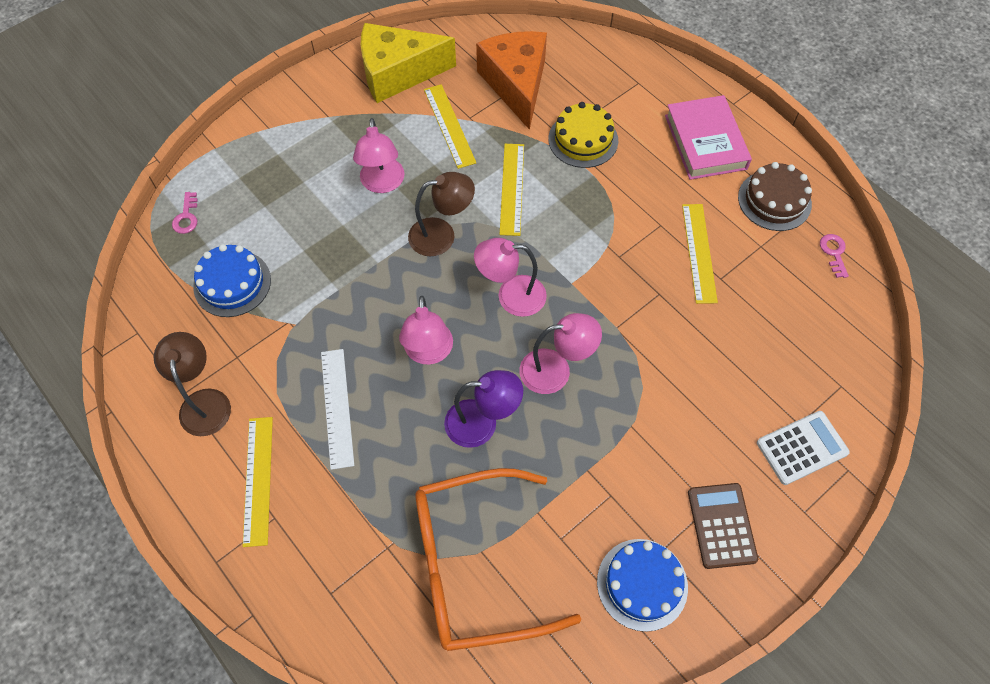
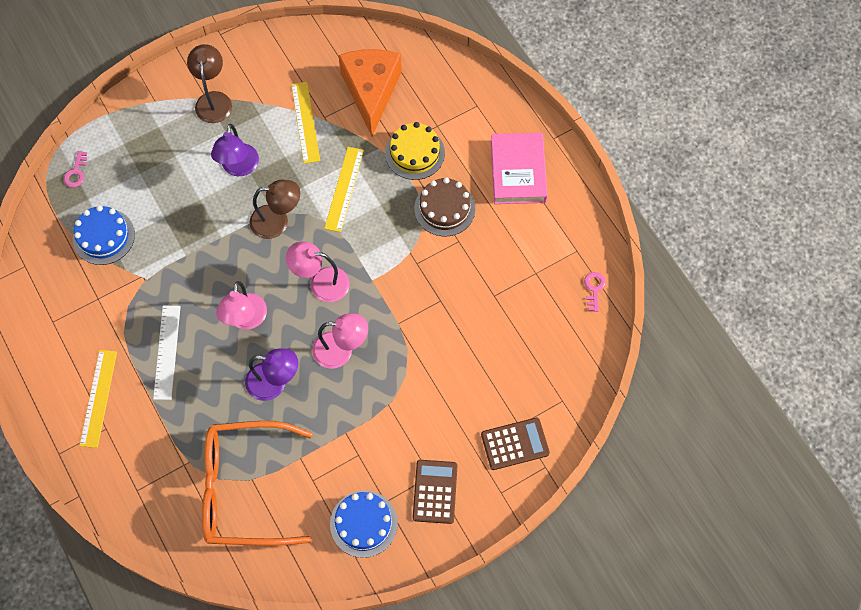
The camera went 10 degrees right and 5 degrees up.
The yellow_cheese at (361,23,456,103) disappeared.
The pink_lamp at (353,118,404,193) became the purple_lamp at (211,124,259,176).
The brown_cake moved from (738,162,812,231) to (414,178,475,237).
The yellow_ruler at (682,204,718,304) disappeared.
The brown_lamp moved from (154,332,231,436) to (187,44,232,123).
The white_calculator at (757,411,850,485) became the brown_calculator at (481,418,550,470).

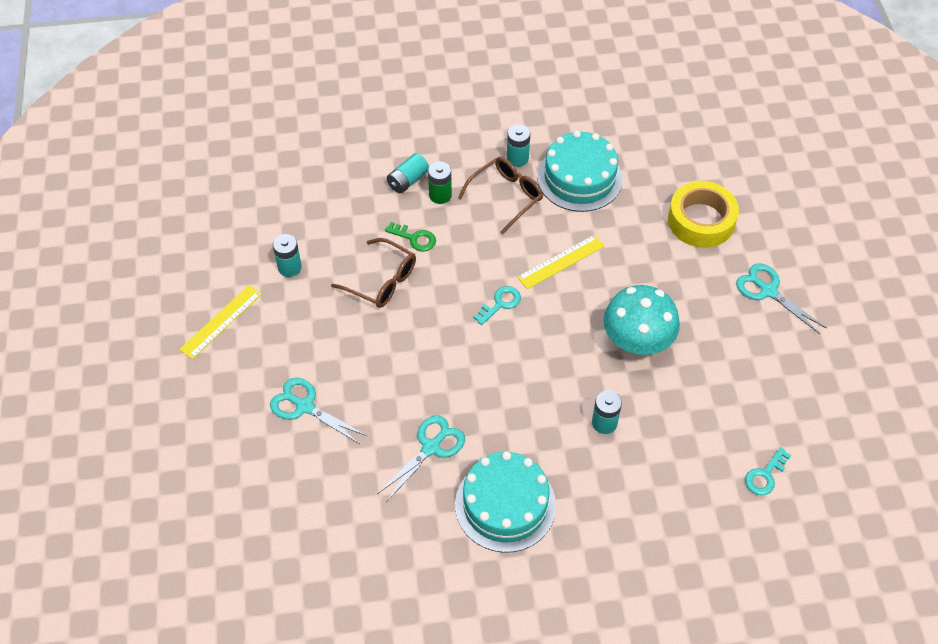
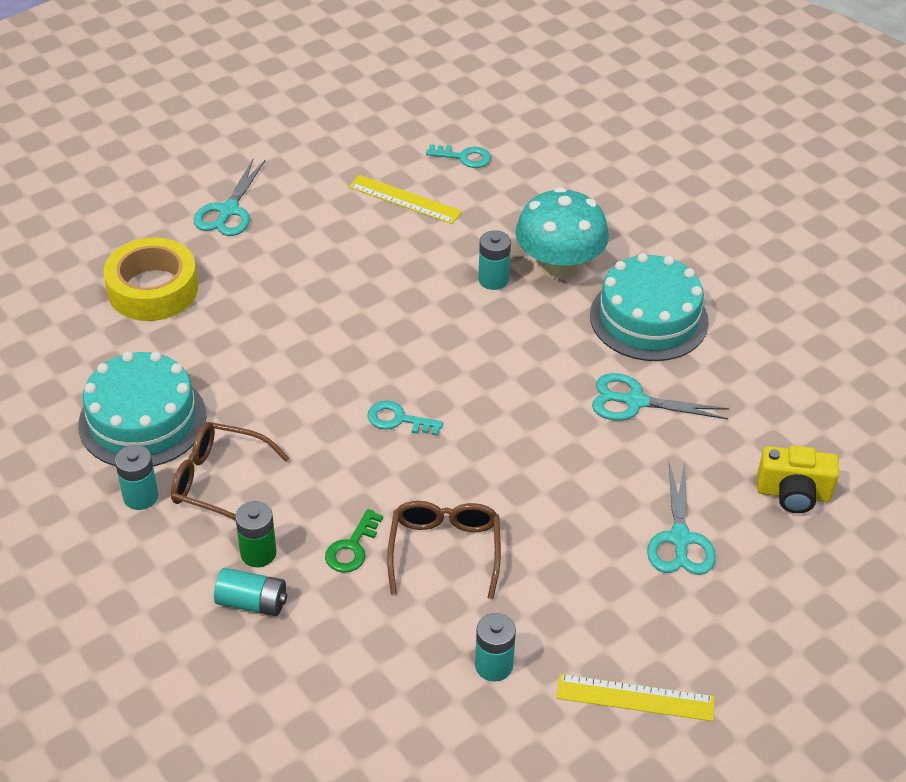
The camera went 120 degrees left and 10 degrees down.
The green_key at (385,222,436,251) turned 150 degrees counterclockwise.
The yellow_ruler moved from (517,235,605,289) to (349,175,462,224).
The turquoise_mushroom moved from (603,285,680,355) to (515,187,609,279).
The yellow_camera at (757,445,839,513) appeared.

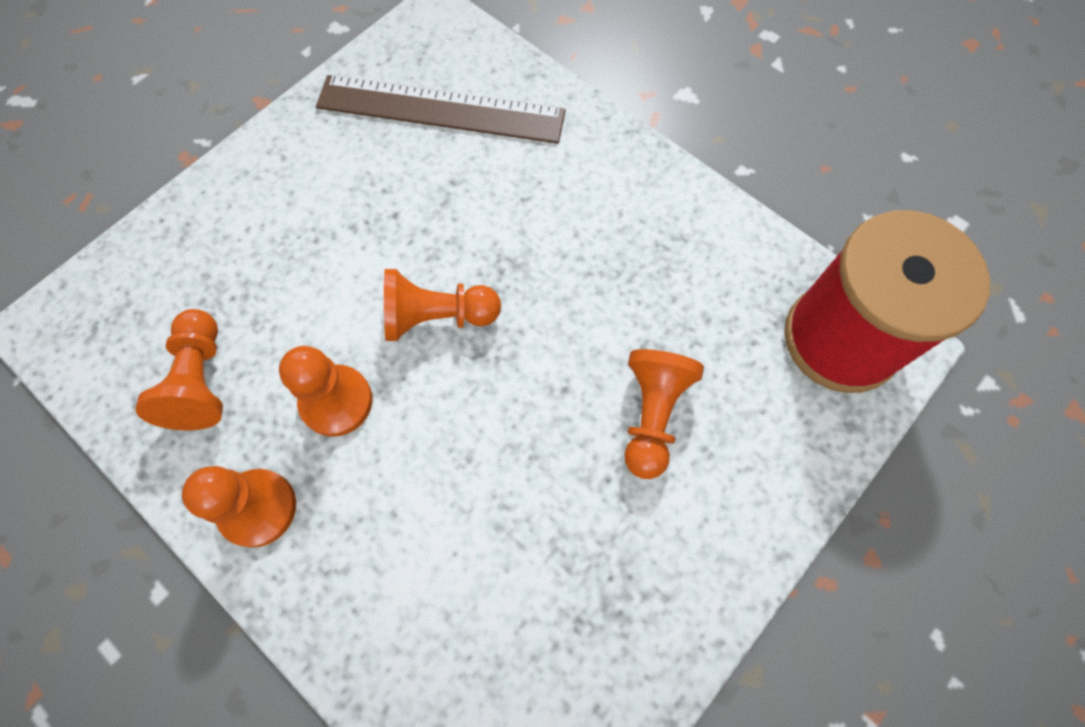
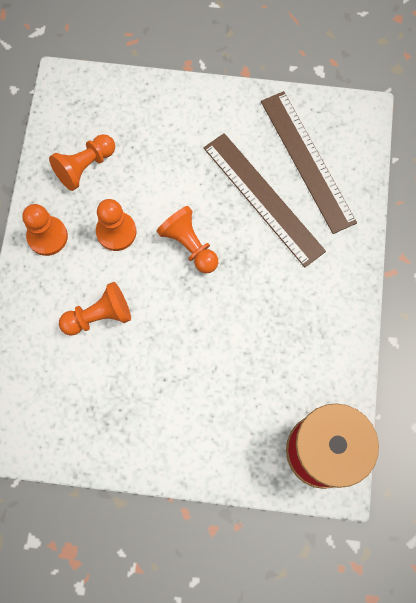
The camera went 55 degrees right and 5 degrees up.
The orange_pawn moved from (624,349,704,479) to (59,282,131,336).
The brown_ruler at (204,133,326,267) appeared.

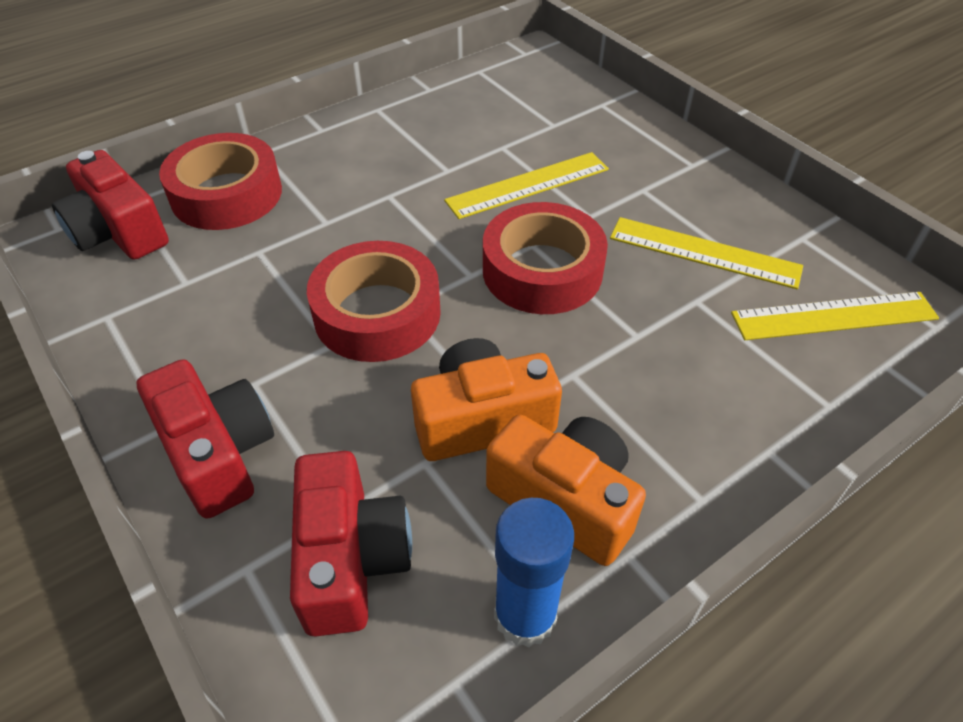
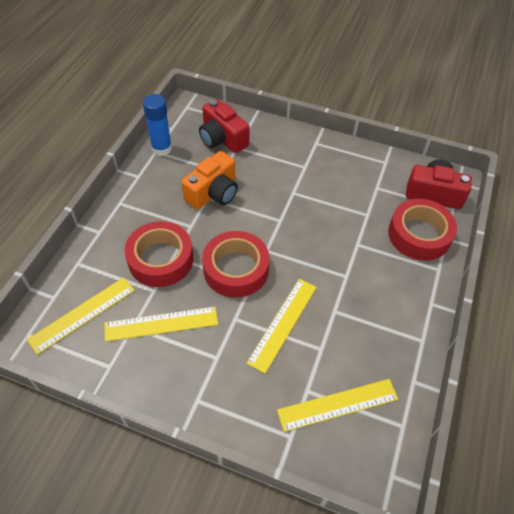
The camera went 145 degrees right and 5 degrees up.
The red_tape moved from (307,241,441,362) to (125,221,193,287).
The red_camera at (136,359,274,519) disappeared.
The orange_camera at (486,414,646,566) disappeared.
The yellow_ruler at (277,379,398,432) appeared.

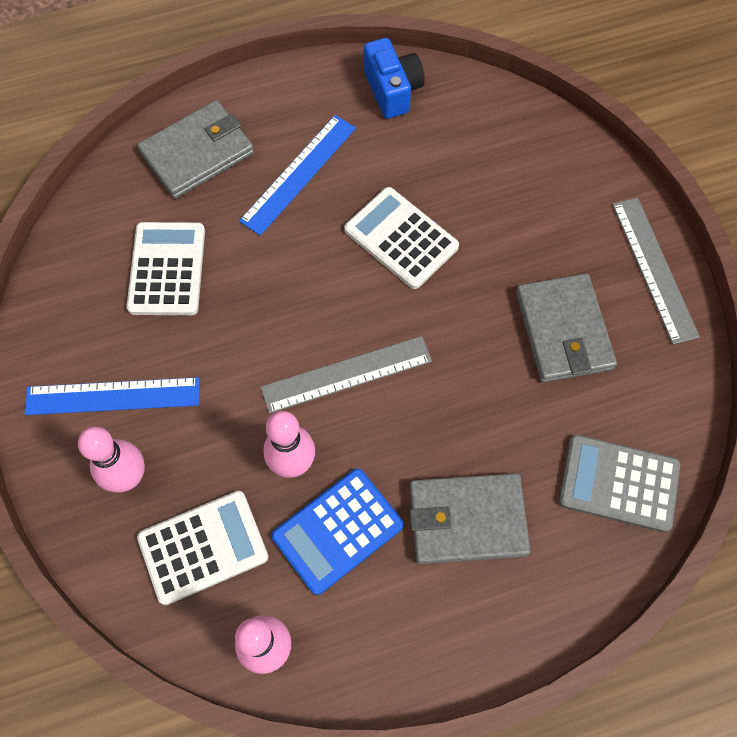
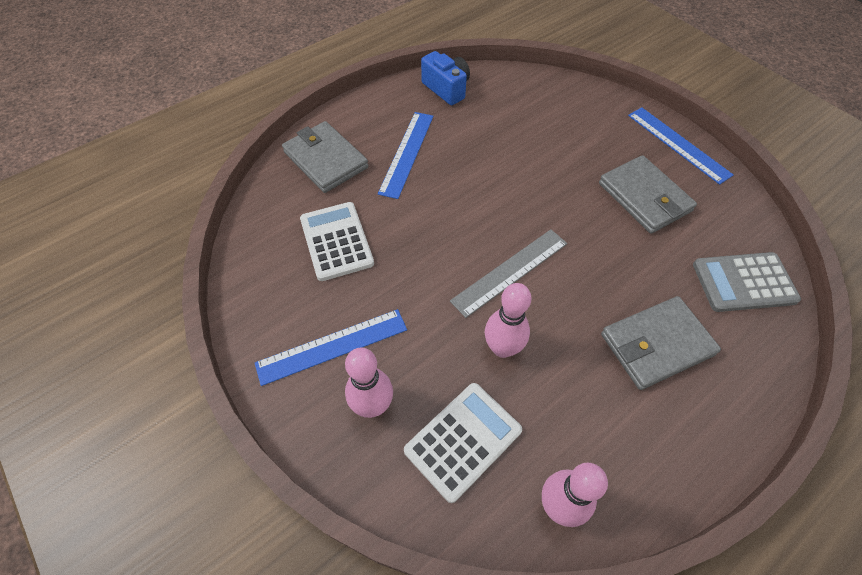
The camera went 20 degrees left and 10 degrees down.
The grey_wallet at (137,100,254,199) turned 75 degrees counterclockwise.
The white_calculator at (344,187,459,289) disappeared.
The grey_ruler at (612,198,700,344) became the blue_ruler at (628,107,734,185).
The blue_calculator at (272,469,404,595) disappeared.

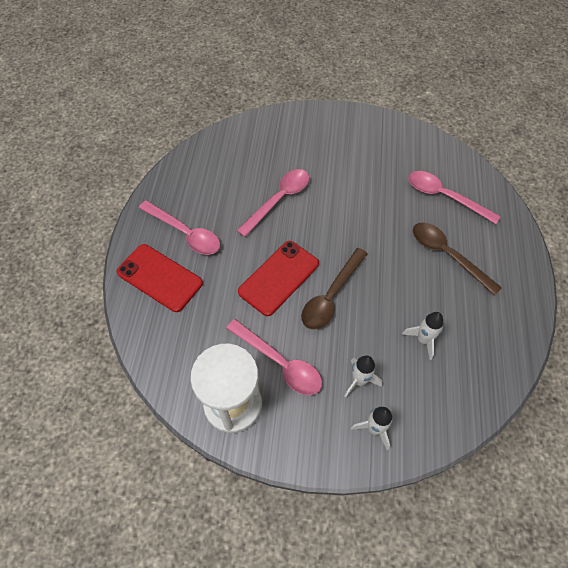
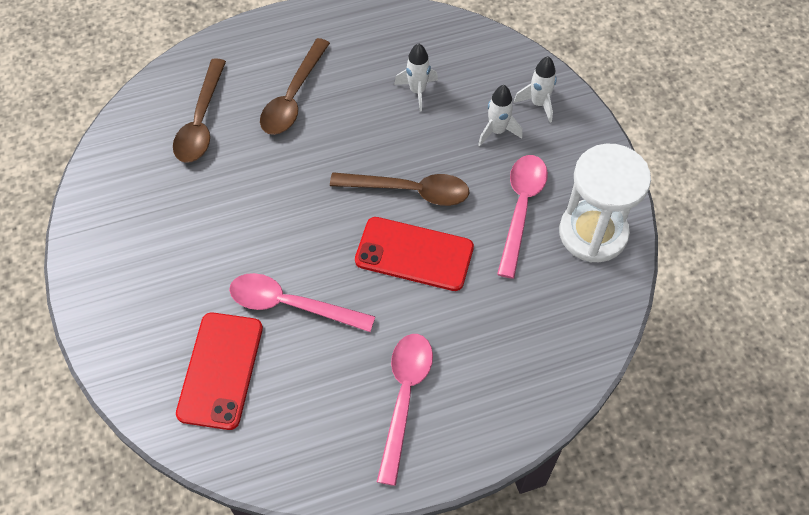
The camera went 115 degrees left and 0 degrees up.
The pink_spoon at (408,171,501,224) became the brown_spoon at (173,58,226,163).
The red_phone moved from (116,244,203,312) to (176,313,263,430).

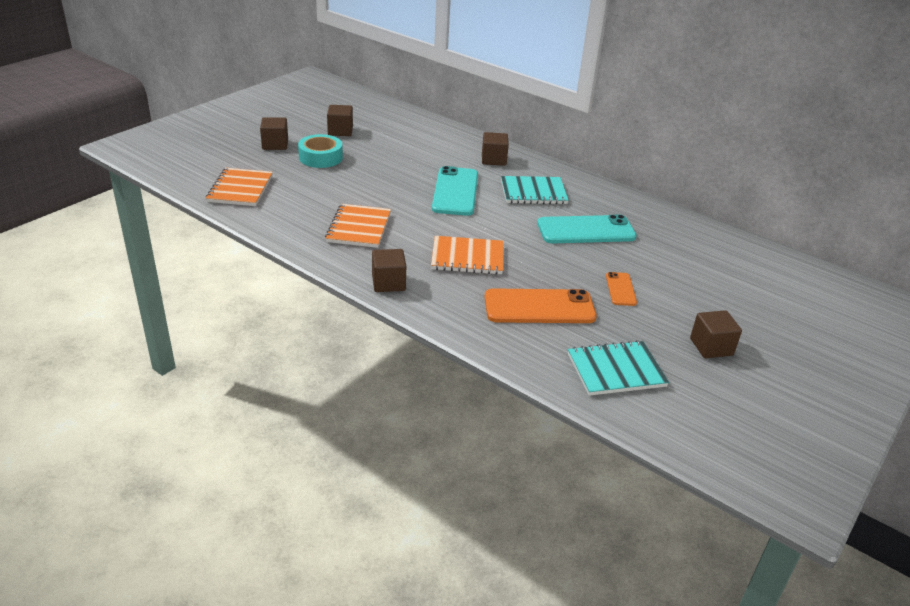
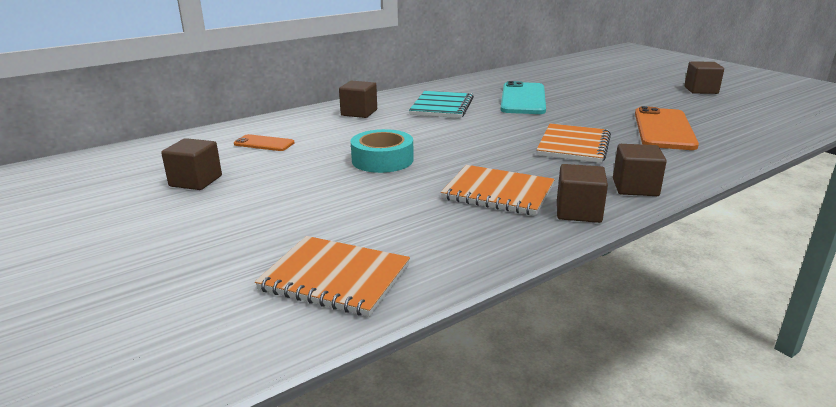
The camera went 70 degrees left and 10 degrees down.
The brown_cube moved from (260,117,288,150) to (557,164,608,223).
The turquoise_tape moved from (298,134,343,168) to (350,129,414,173).
The turquoise_phone at (432,166,478,216) disappeared.
The orange_phone moved from (606,272,637,306) to (234,134,294,151).
The turquoise_notebook at (568,340,669,396) disappeared.

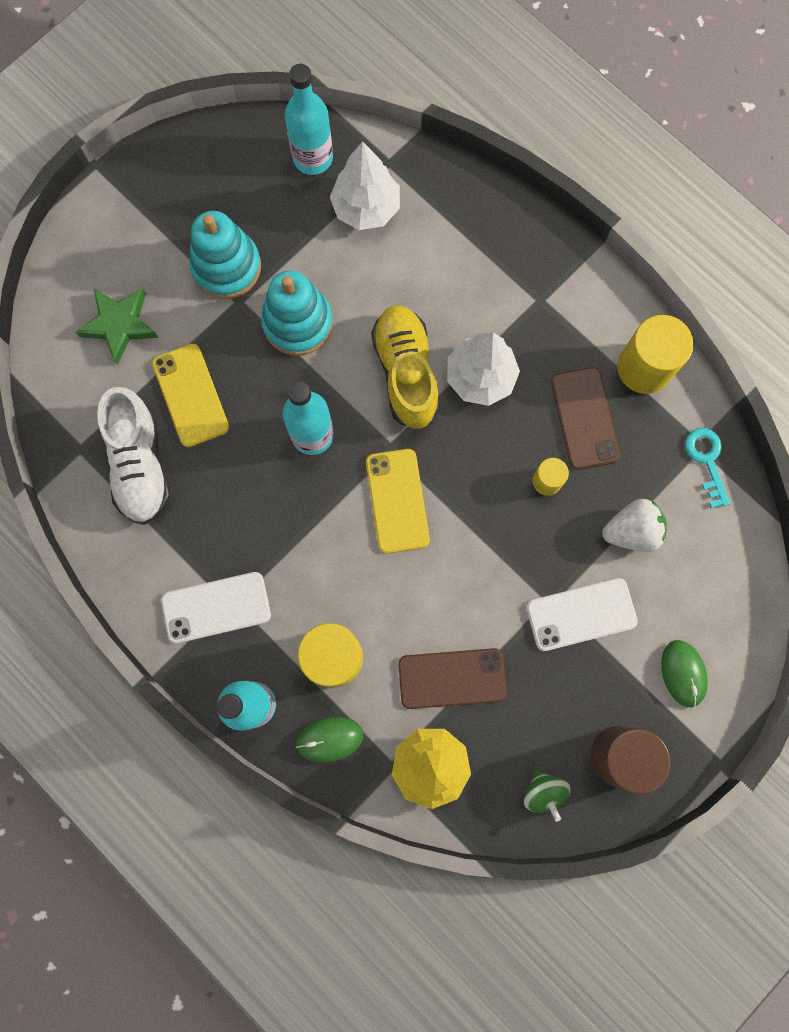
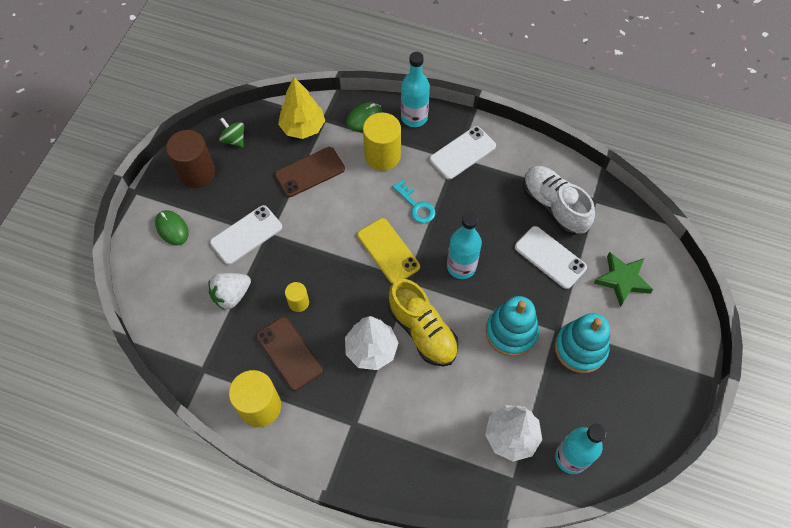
The camera went 155 degrees right and 15 degrees down.
The yellow_phone at (152,344,229,447) became the white_phone at (515,226,587,289).
The turquoise_key moved from (685,428,730,508) to (393,180,435,223).

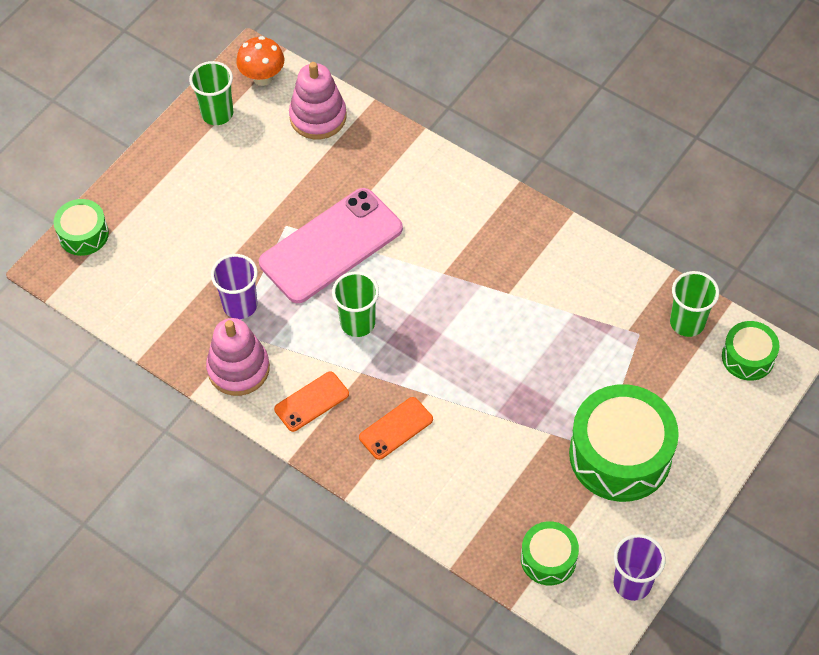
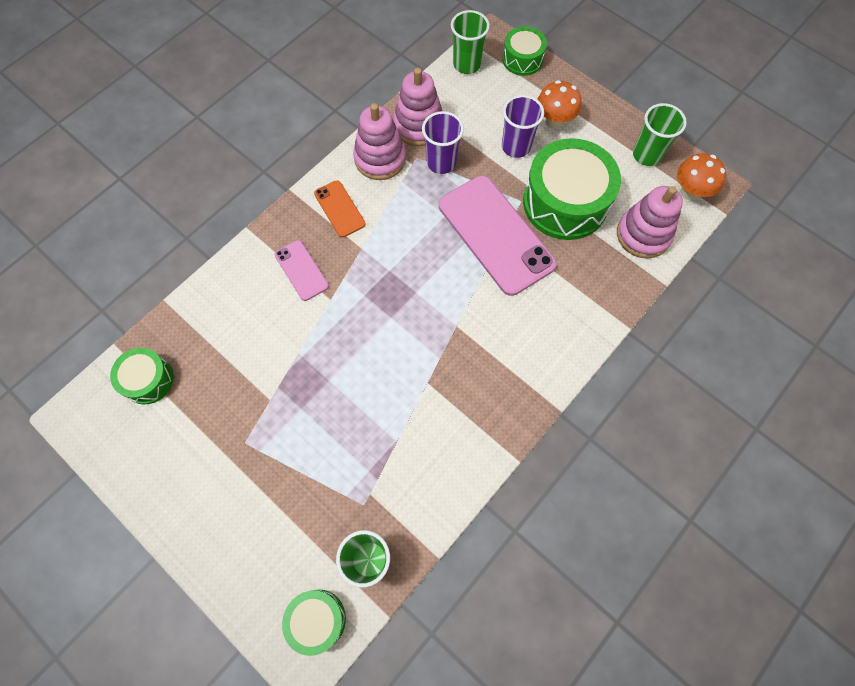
The camera went 95 degrees right and 10 degrees up.
The green_cup moved from (332,272,379,337) to (451,10,490,74).
The green_drum moved from (569,384,679,502) to (523,138,621,240).
The orange_phone at (359,397,433,460) became the pink_phone at (274,240,329,301).
The purple_cup moved from (614,534,666,601) to (502,95,544,158).
The pink_stacking_toy at (393,68,443,146) appeared.
The orange_mushroom at (537,80,581,129) appeared.

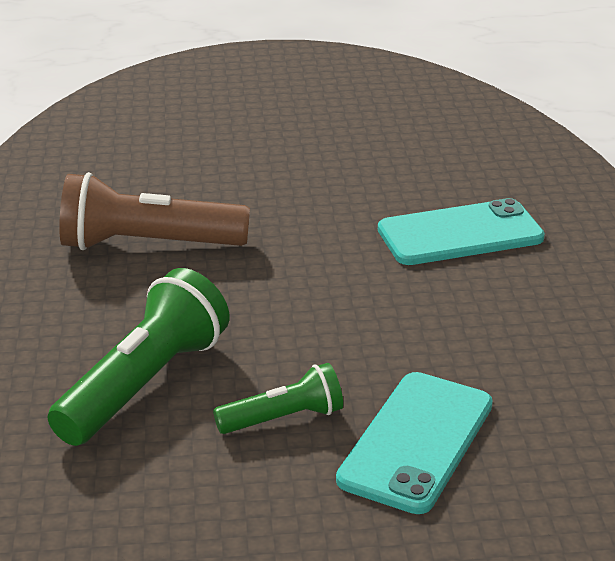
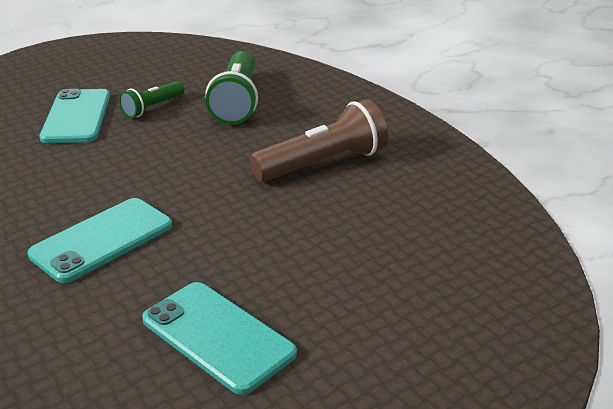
The camera went 150 degrees right and 0 degrees up.
The turquoise_phone at (142,282,297,395) appeared.

